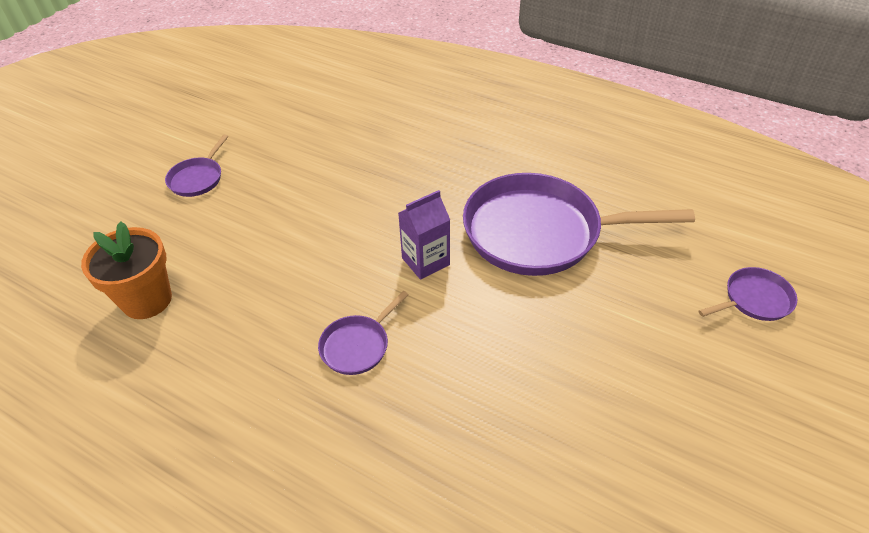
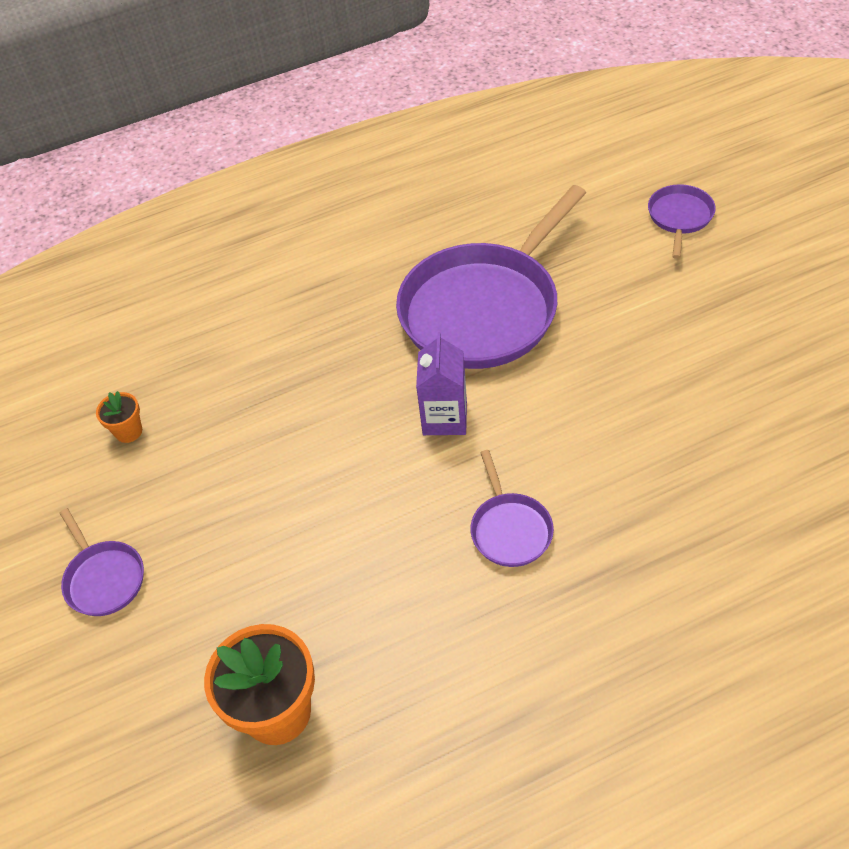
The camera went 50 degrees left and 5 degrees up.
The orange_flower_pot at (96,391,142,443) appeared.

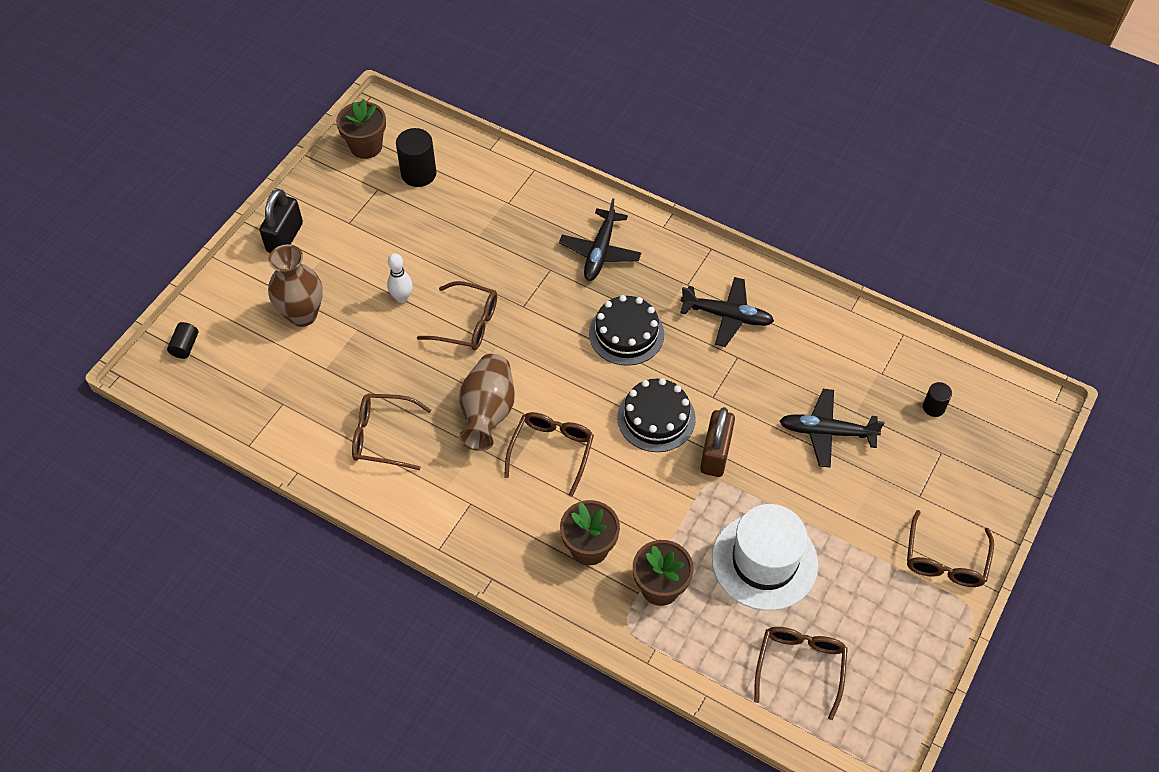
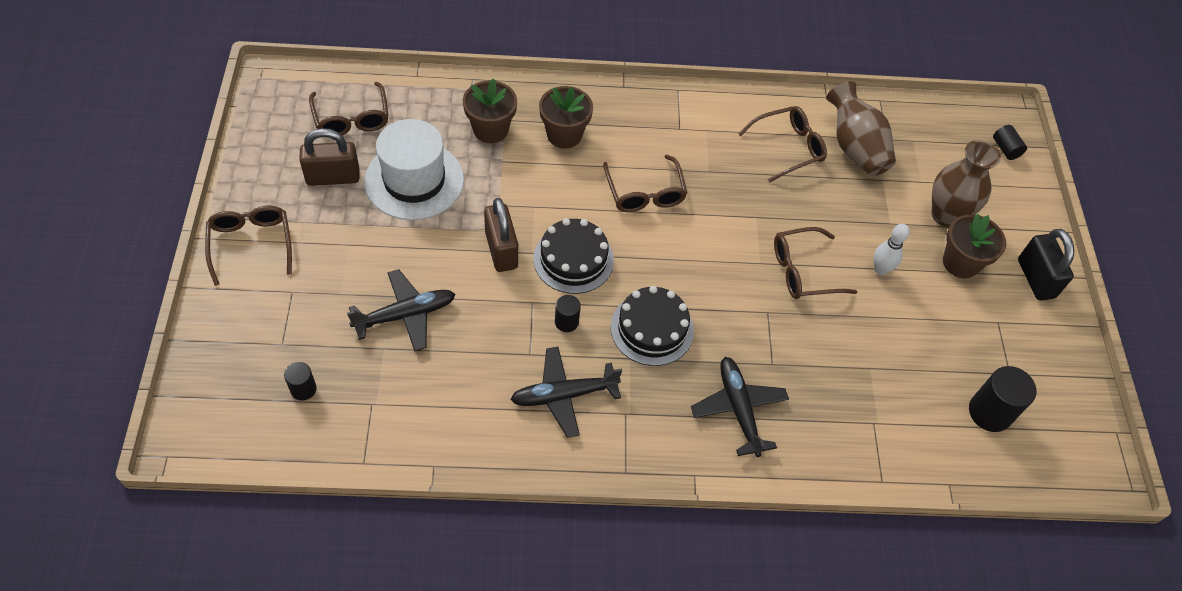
The camera went 145 degrees right and 0 degrees up.
The brown_flower_pot moved from (336,99,386,159) to (943,214,1006,278).
The brown_vase moved from (459,354,515,451) to (826,81,896,176).
The brown_padlock at (299,128,360,186) appeared.
The black_cylinder at (555,295,581,332) appeared.

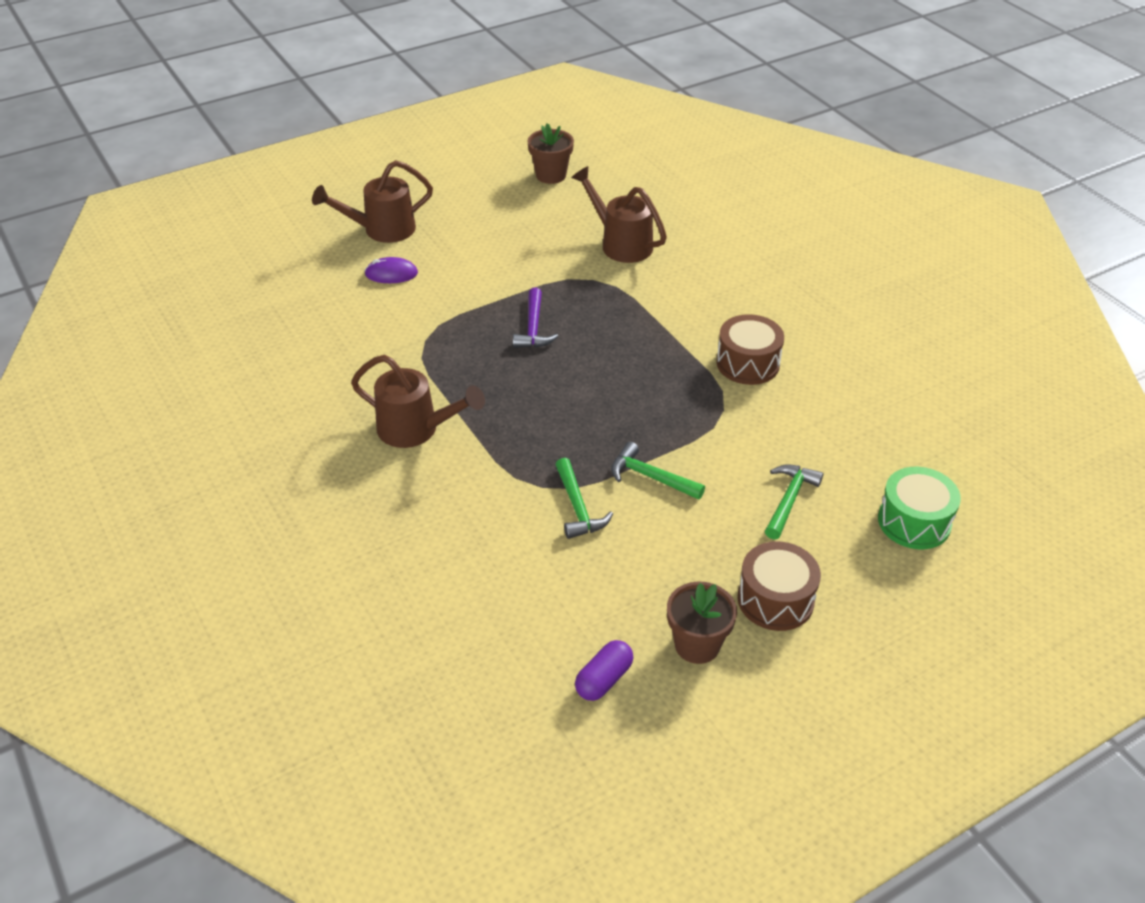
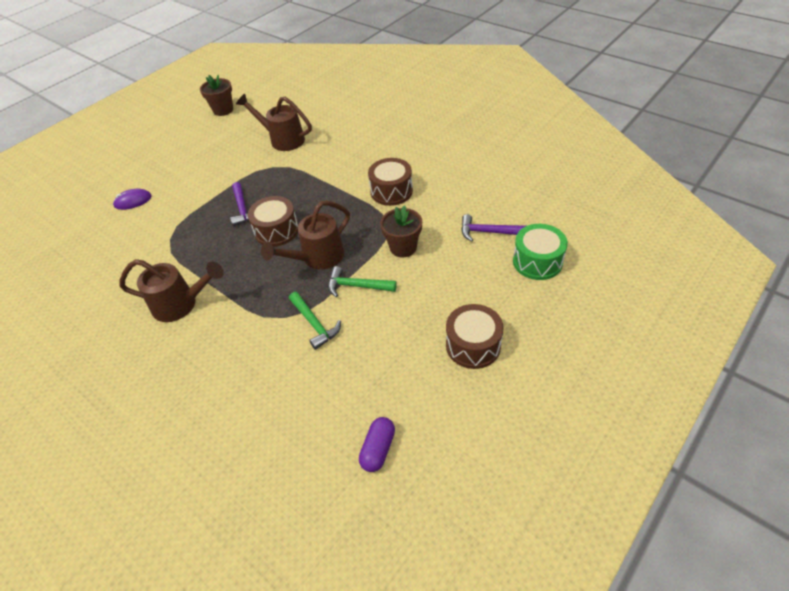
The camera went 15 degrees left and 5 degrees up.
The brown_watering_can moved from (312,160,433,243) to (261,201,350,269).
The green_hammer at (765,464,823,540) disappeared.
The brown_flower_pot moved from (667,582,737,664) to (380,205,422,258).
The brown_drum at (248,196,298,247) appeared.
The purple_hammer at (461,214,526,242) appeared.

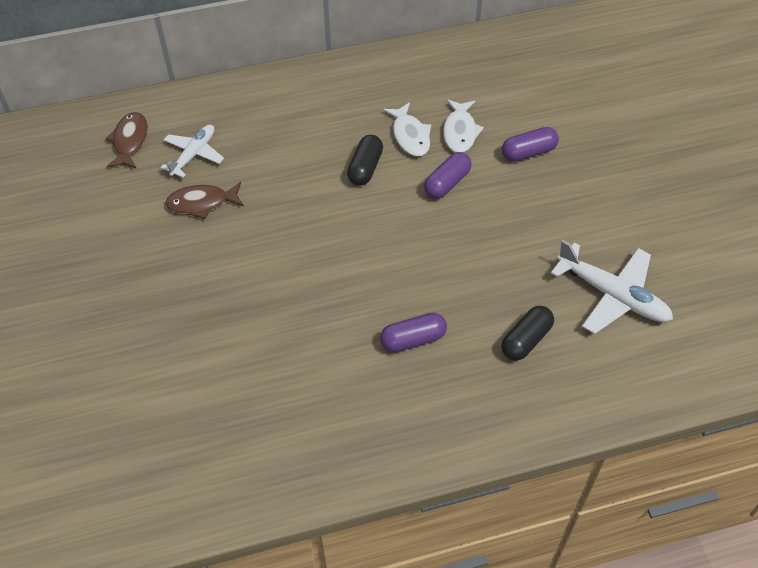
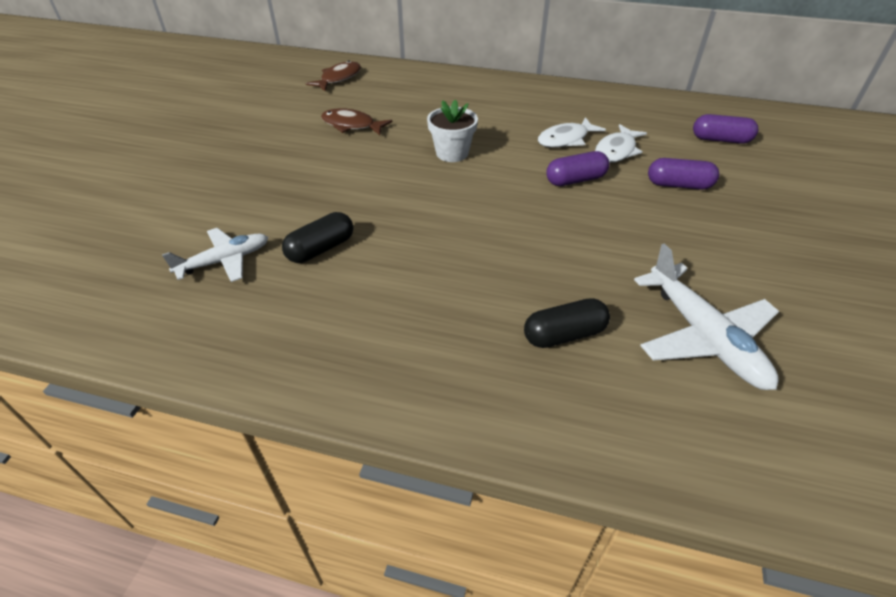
The camera went 30 degrees right and 10 degrees down.
The white_fish at (383,102,431,156) turned 45 degrees clockwise.
The white_plane moved from (161,125,224,178) to (162,228,268,282).
The black_capsule moved from (347,135,383,186) to (282,212,353,263).
The purple_capsule moved from (380,313,447,352) to (693,114,758,144).
The white_flower_pot at (427,99,478,162) appeared.

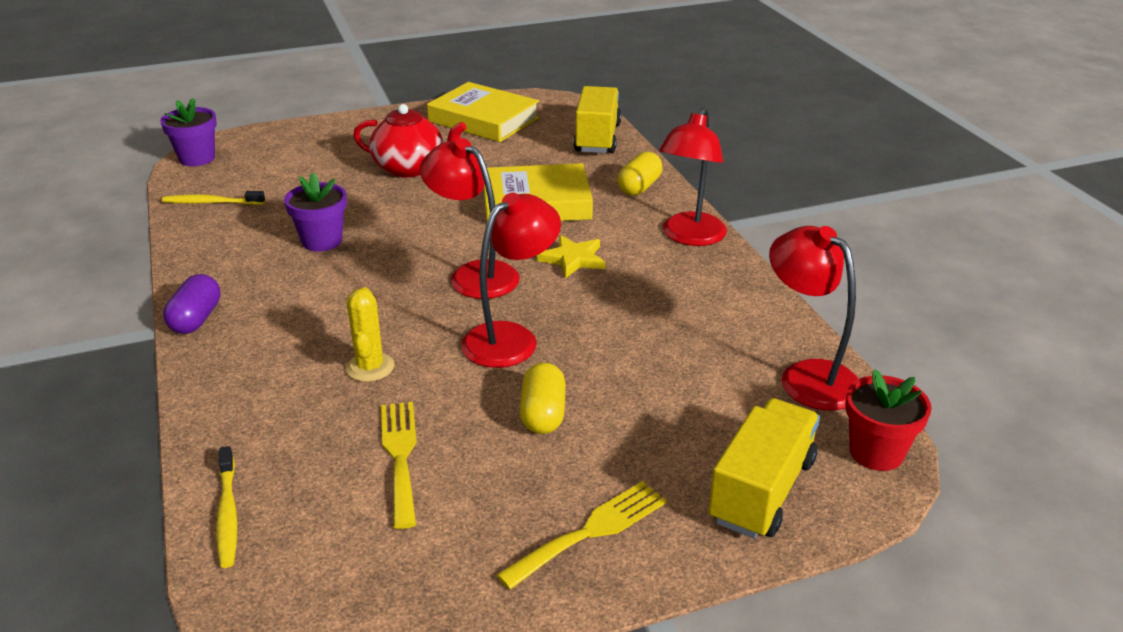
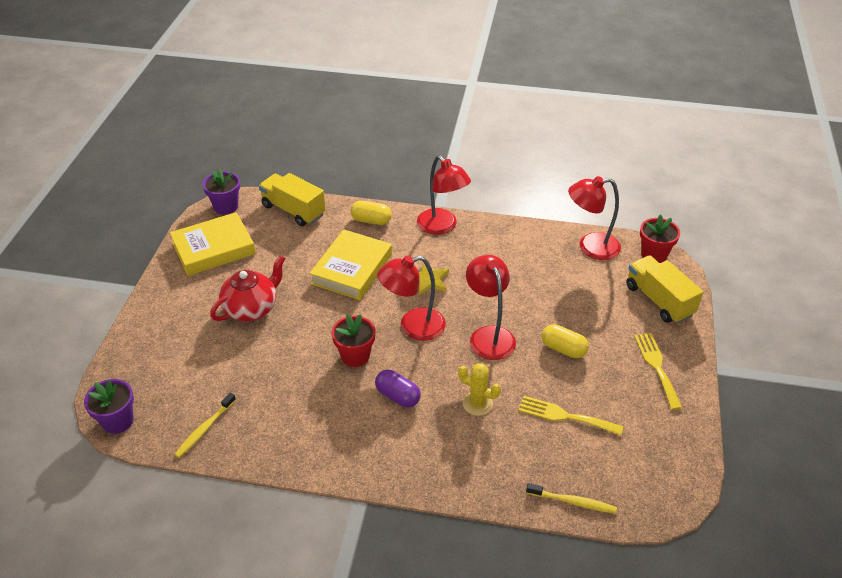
The camera went 60 degrees left and 10 degrees up.
The yellow_capsule at (618,152,662,196) turned 45 degrees counterclockwise.
The purple_flower_pot moved from (284,172,347,252) to (203,169,240,215).
The purple_capsule moved from (163,274,220,334) to (375,370,421,408).
The red_flower_pot at (331,314,376,367) appeared.

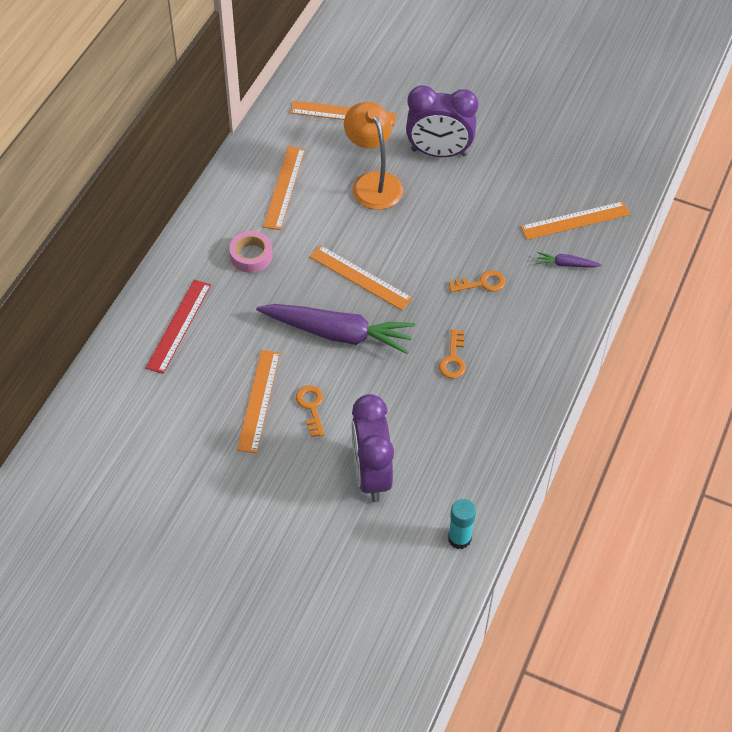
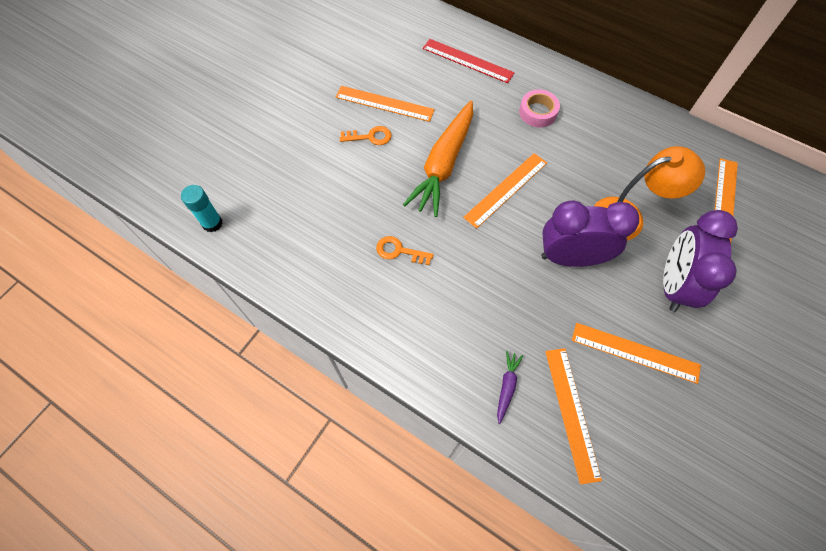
The camera went 100 degrees right and 10 degrees up.
The orange_ruler moved from (263,146,305,230) to (572,323,701,384).
The orange_key at (449,270,506,292) disappeared.
The purple_carrot at (256,304,415,354) became the orange_carrot at (403,101,473,217).
The purple_clock moved from (352,394,394,502) to (541,200,639,267).

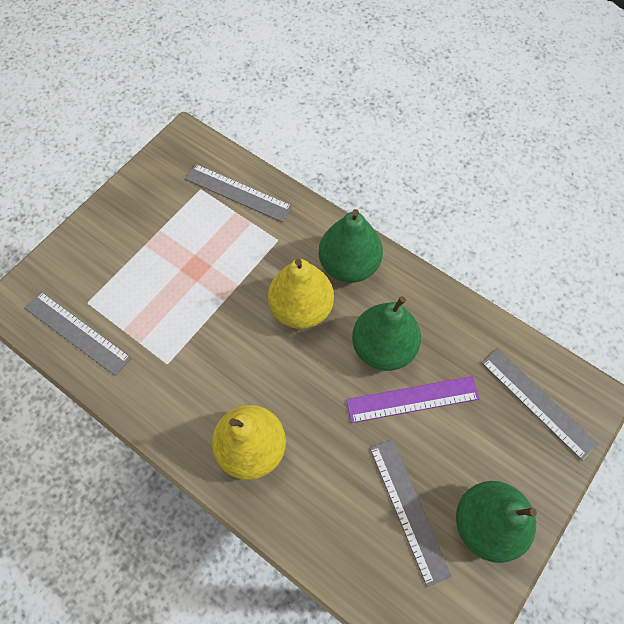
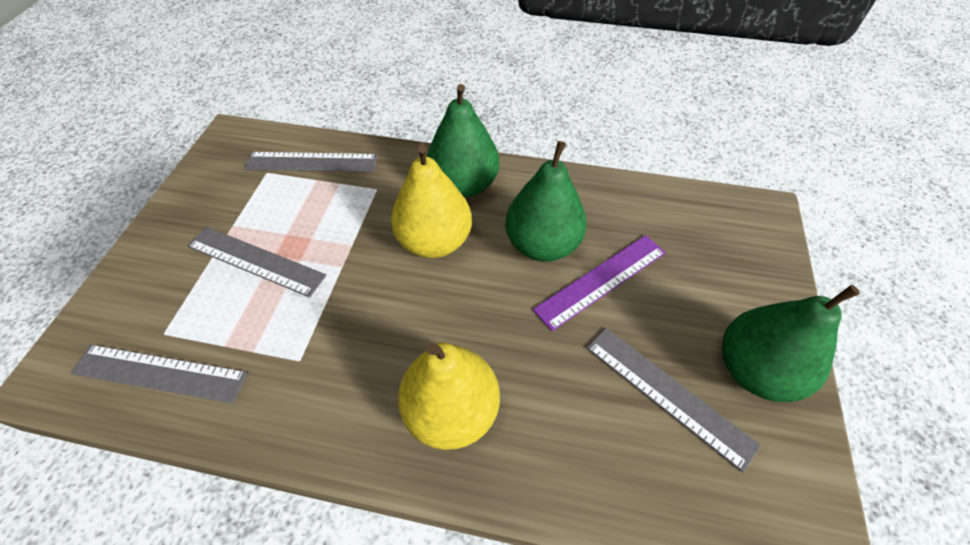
The camera went 25 degrees left and 10 degrees down.
The grey_ruler moved from (481,348,598,461) to (188,227,326,297).

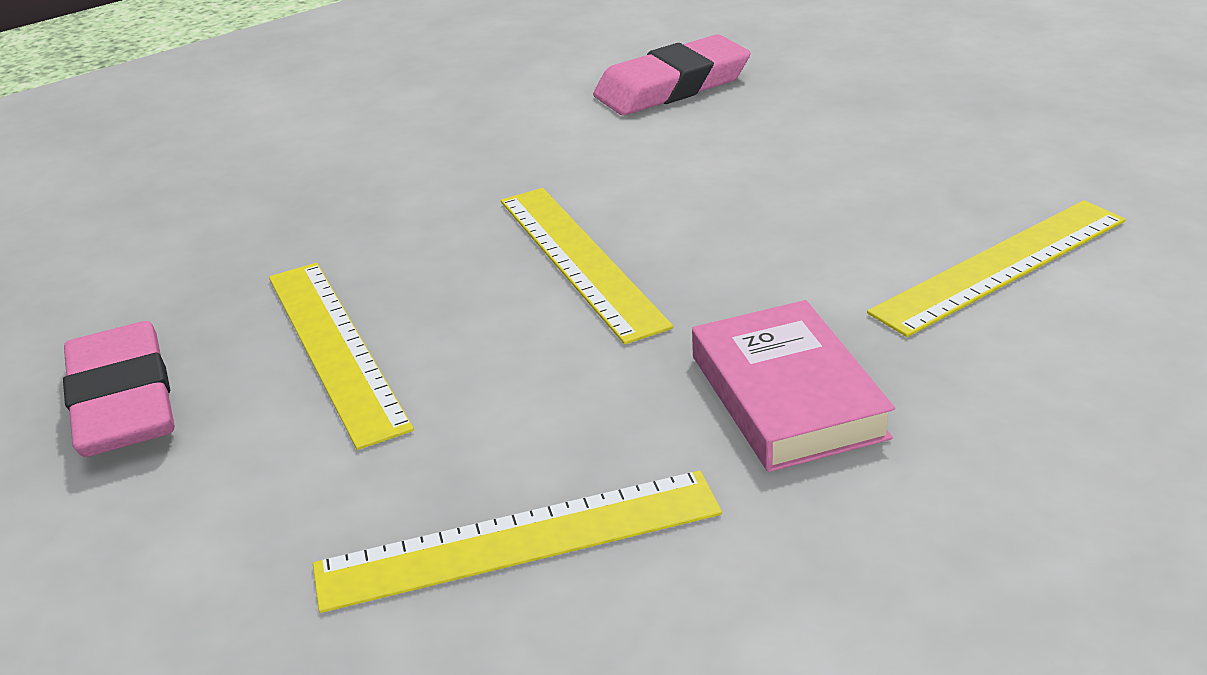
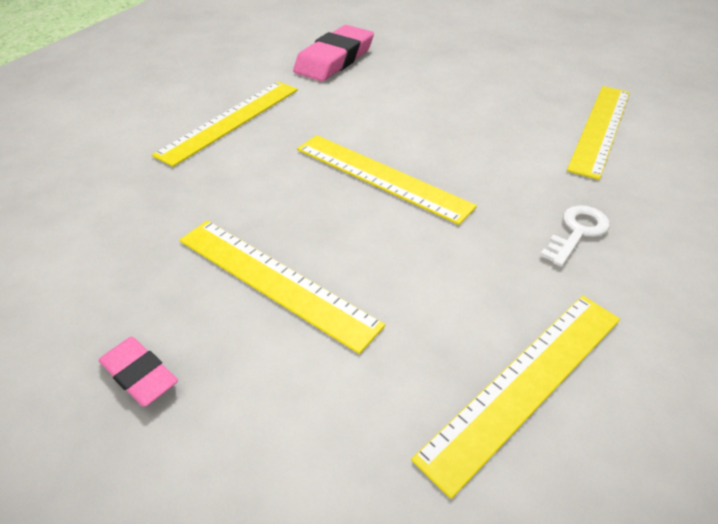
The camera went 30 degrees left and 10 degrees up.
The pink_book at (692,300,895,472) was replaced by the white_key at (540,205,610,267).
The pink_eraser at (63,321,175,457) changed to 0.52 times the size.
The yellow_ruler at (152,82,298,167) appeared.

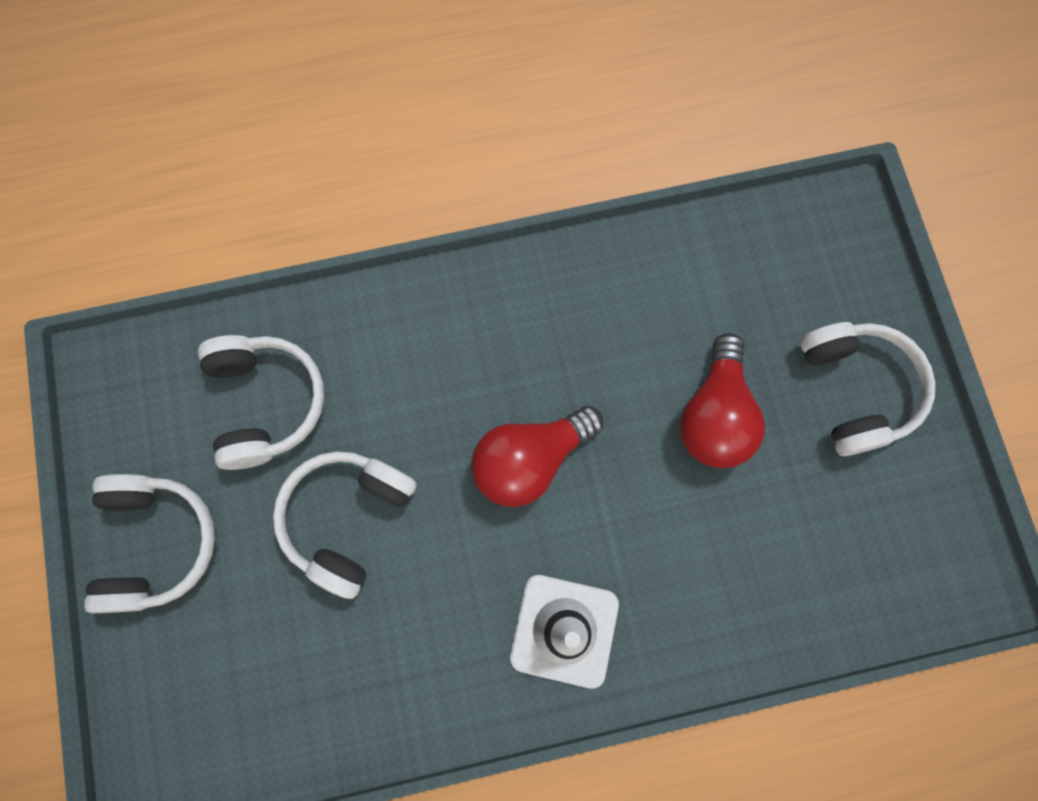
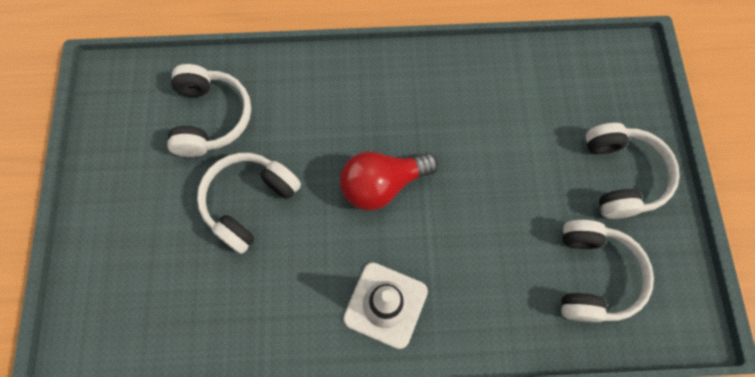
The camera went 10 degrees right and 5 degrees down.
The red_light_bulb at (680,333,765,468) disappeared.
The white_headphones moved from (84,474,215,613) to (561,220,654,322).

